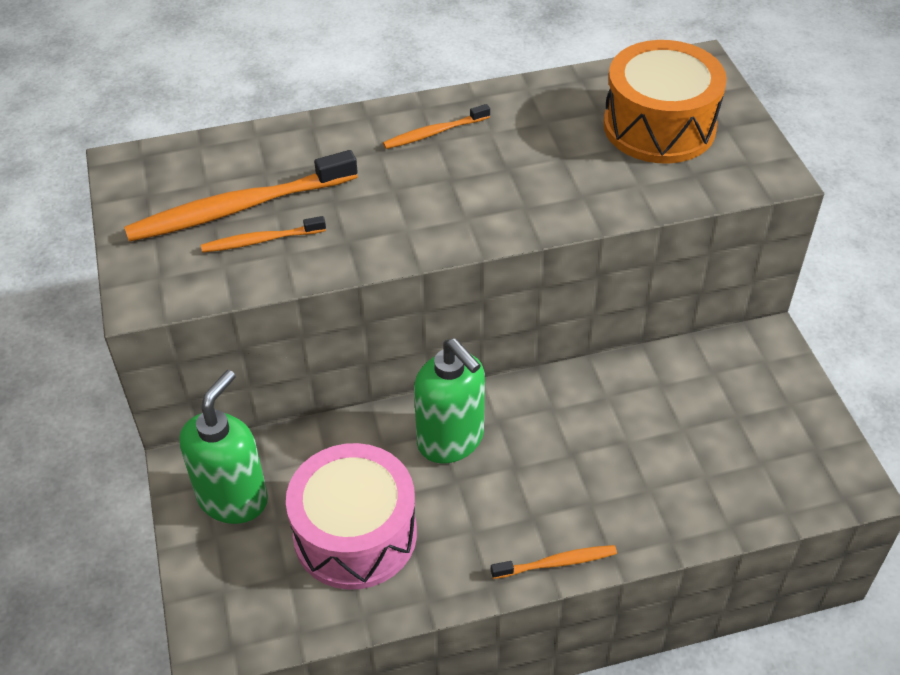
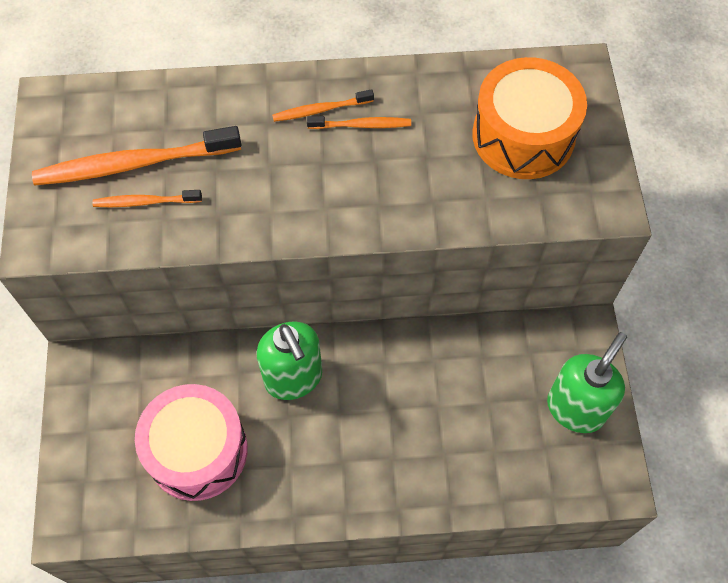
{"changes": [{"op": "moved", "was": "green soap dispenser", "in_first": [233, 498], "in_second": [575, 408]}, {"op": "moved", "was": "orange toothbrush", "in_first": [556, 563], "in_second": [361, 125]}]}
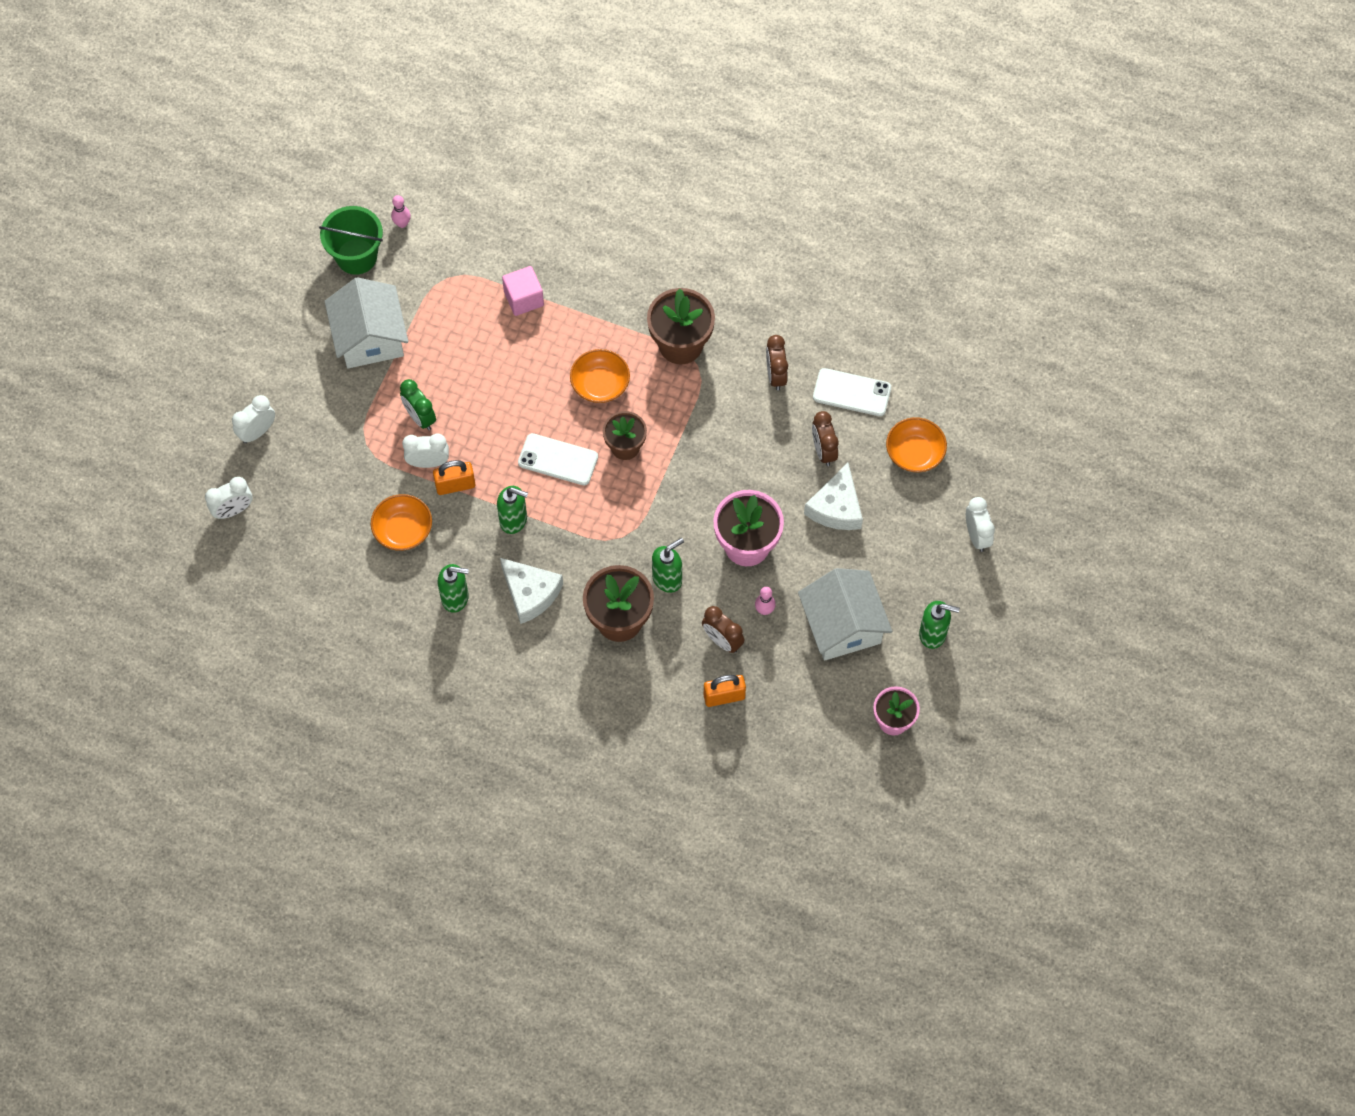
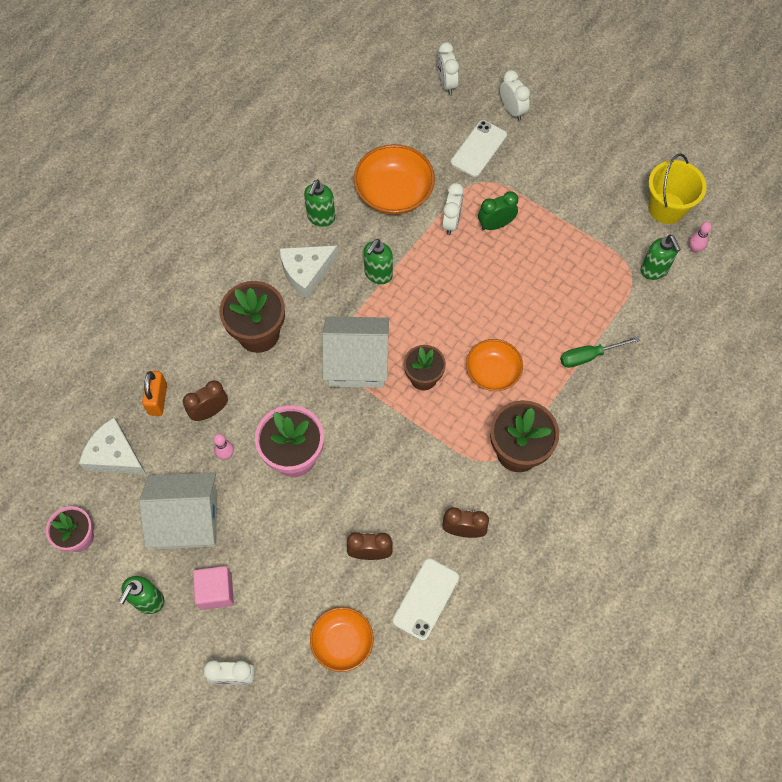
{"changes": [{"op": "recoloured", "was": "green bucket", "now": "yellow bucket", "in_first": [356, 256], "in_second": [666, 208]}, {"op": "moved", "was": "white house", "in_first": [370, 337], "in_second": [357, 362]}, {"op": "resized", "was": "orange bowl", "in_first": [403, 530], "in_second": [394, 193], "ratio": 1.53}, {"op": "removed", "was": "orange padlock", "in_first": [455, 485]}, {"op": "moved", "was": "pink cube", "in_first": [524, 298], "in_second": [216, 591]}, {"op": "moved", "was": "white phone", "in_first": [558, 459], "in_second": [478, 149]}, {"op": "moved", "was": "green soap dispenser", "in_first": [667, 578], "in_second": [654, 270]}, {"op": "moved", "was": "white cheese", "in_first": [836, 507], "in_second": [114, 455]}, {"op": "added", "now": "green screwdriver", "in_second": [589, 356]}]}
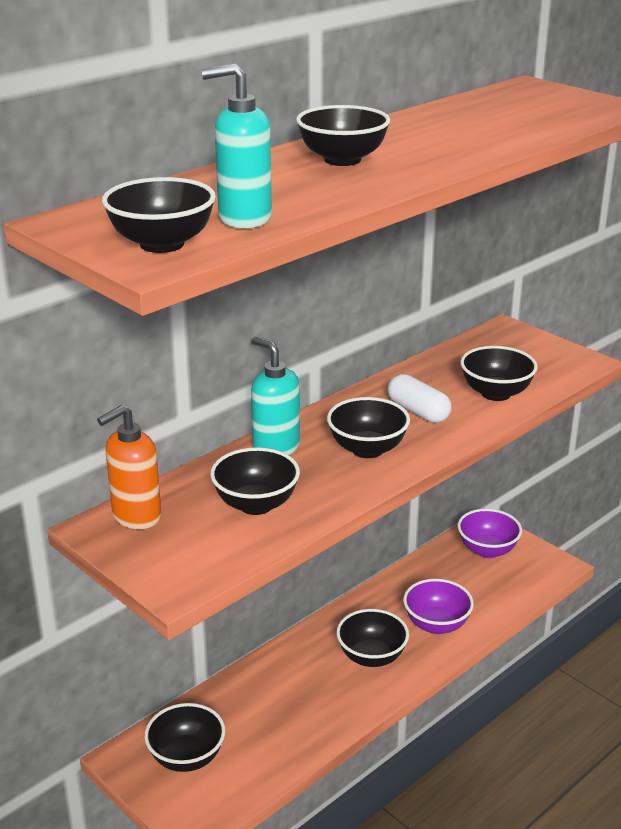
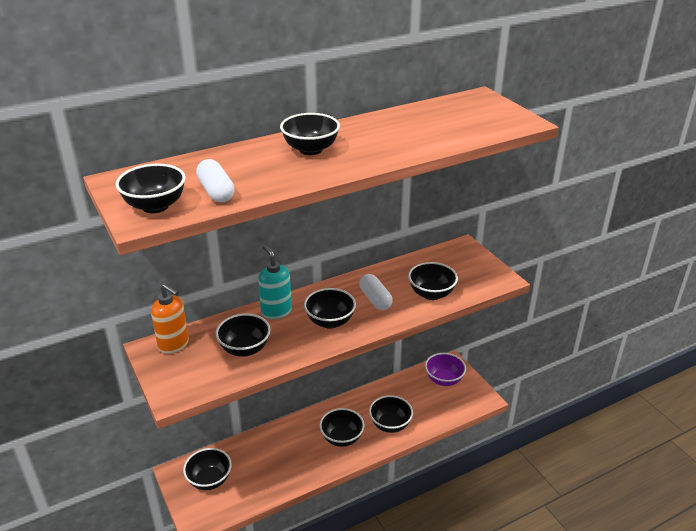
{"changes": [{"op": "turned", "was": "orange soap dispenser", "in_first": [136, 516], "in_second": [174, 344], "clockwise": -120}, {"op": "replaced", "was": "turquoise soap dispenser", "now": "white capsule", "in_first": [244, 218], "in_second": [216, 191]}, {"op": "recoloured", "was": "purple bowl", "now": "black bowl", "in_first": [436, 625], "in_second": [390, 425]}]}
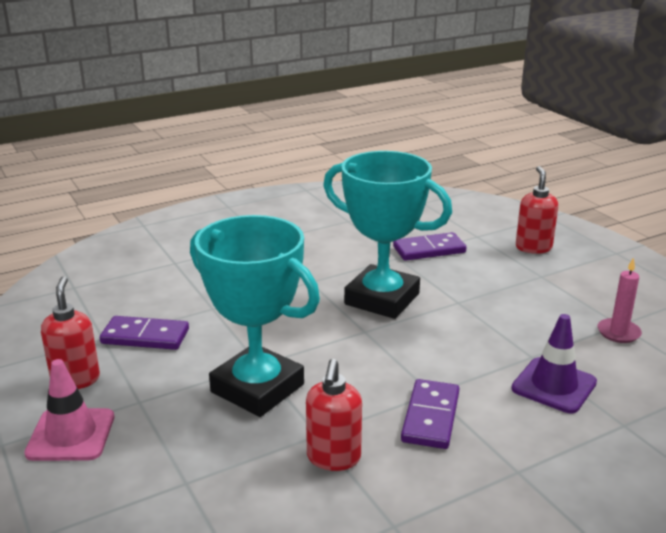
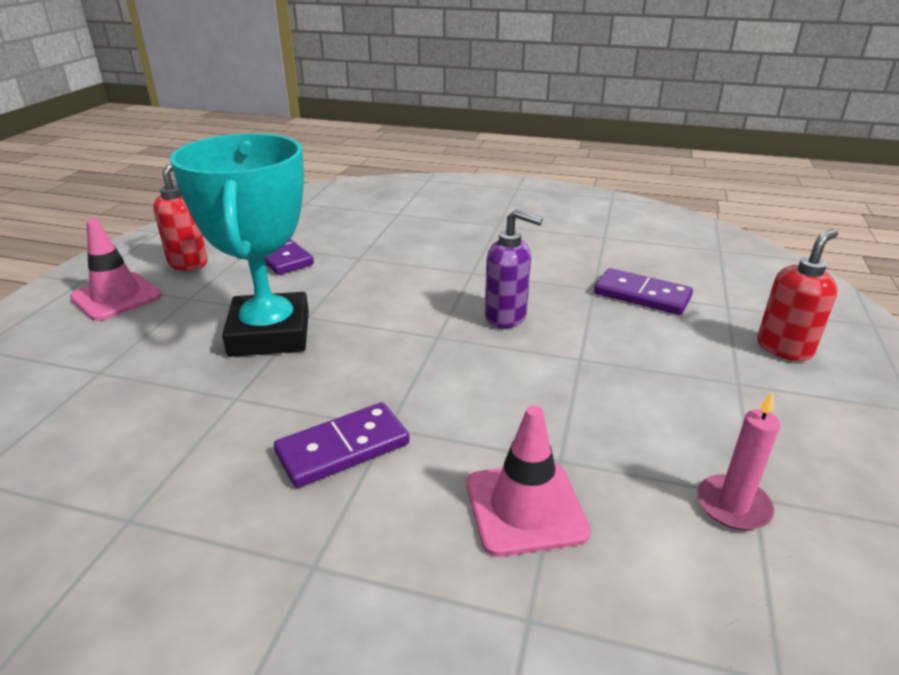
{"changes": [{"op": "removed", "was": "red soap dispenser", "in_first": [333, 458]}, {"op": "replaced", "was": "turquoise trophy", "now": "purple soap dispenser", "in_first": [382, 299], "in_second": [506, 317]}, {"op": "recoloured", "was": "purple traffic cone", "now": "pink traffic cone", "in_first": [554, 385], "in_second": [525, 508]}]}
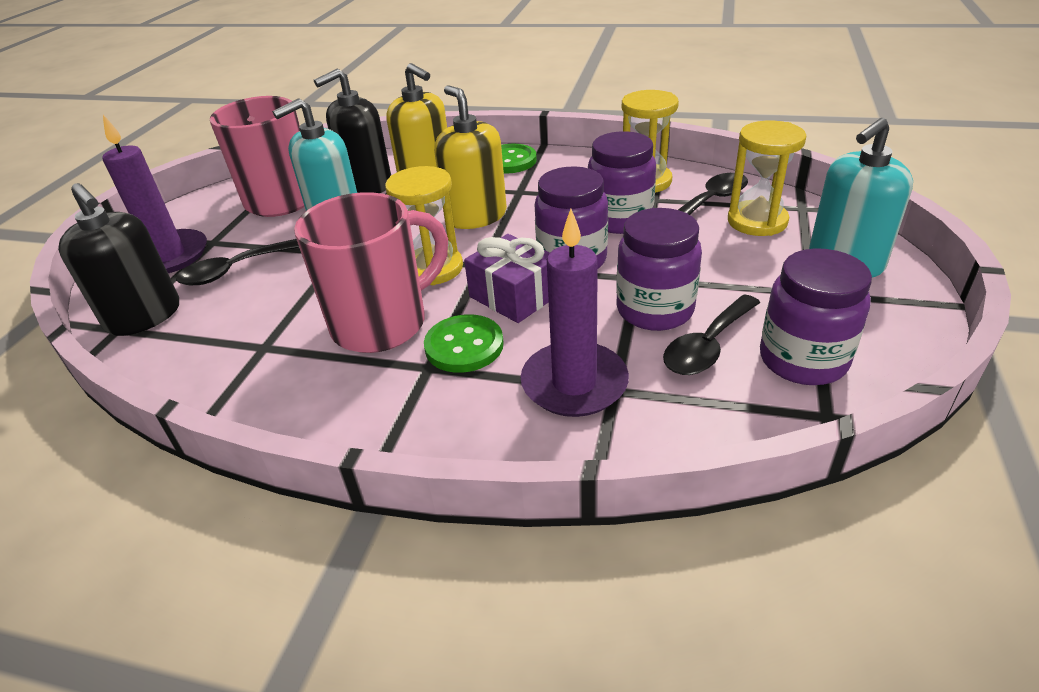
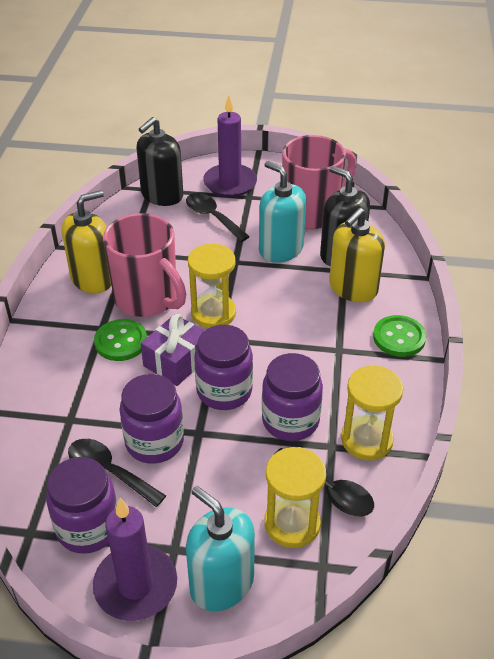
{"changes": [{"op": "moved", "was": "yellow soap dispenser", "in_first": [476, 216], "in_second": [92, 278]}, {"op": "moved", "was": "purple candle", "in_first": [574, 383], "in_second": [135, 585]}]}
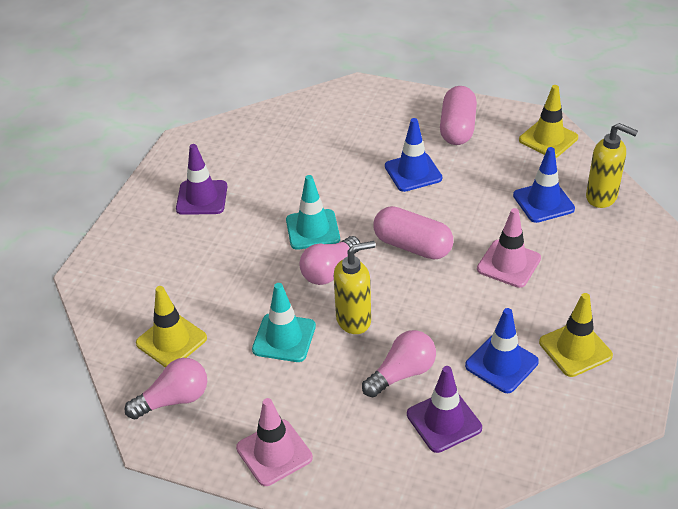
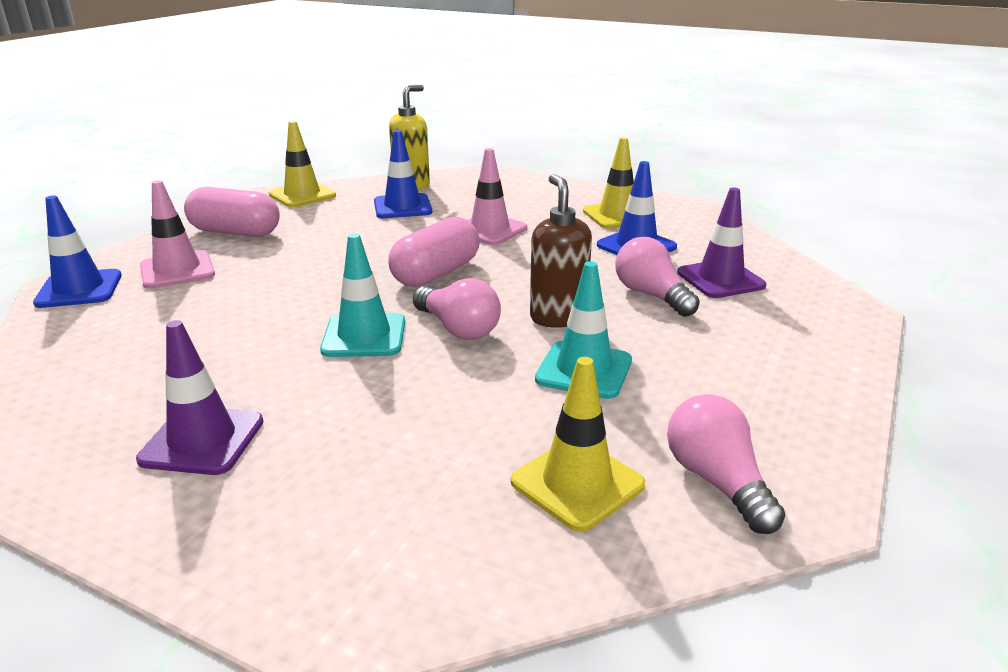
{"changes": [{"op": "moved", "was": "pink traffic cone", "in_first": [274, 453], "in_second": [177, 270]}, {"op": "recoloured", "was": "yellow soap dispenser", "now": "brown soap dispenser", "in_first": [354, 320], "in_second": [558, 317]}, {"op": "moved", "was": "blue traffic cone", "in_first": [413, 172], "in_second": [79, 289]}]}
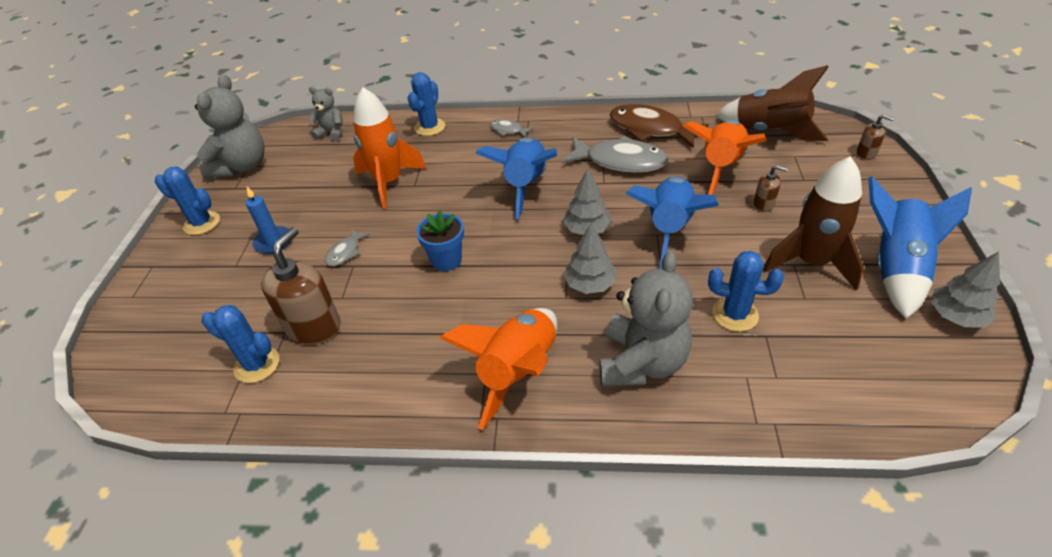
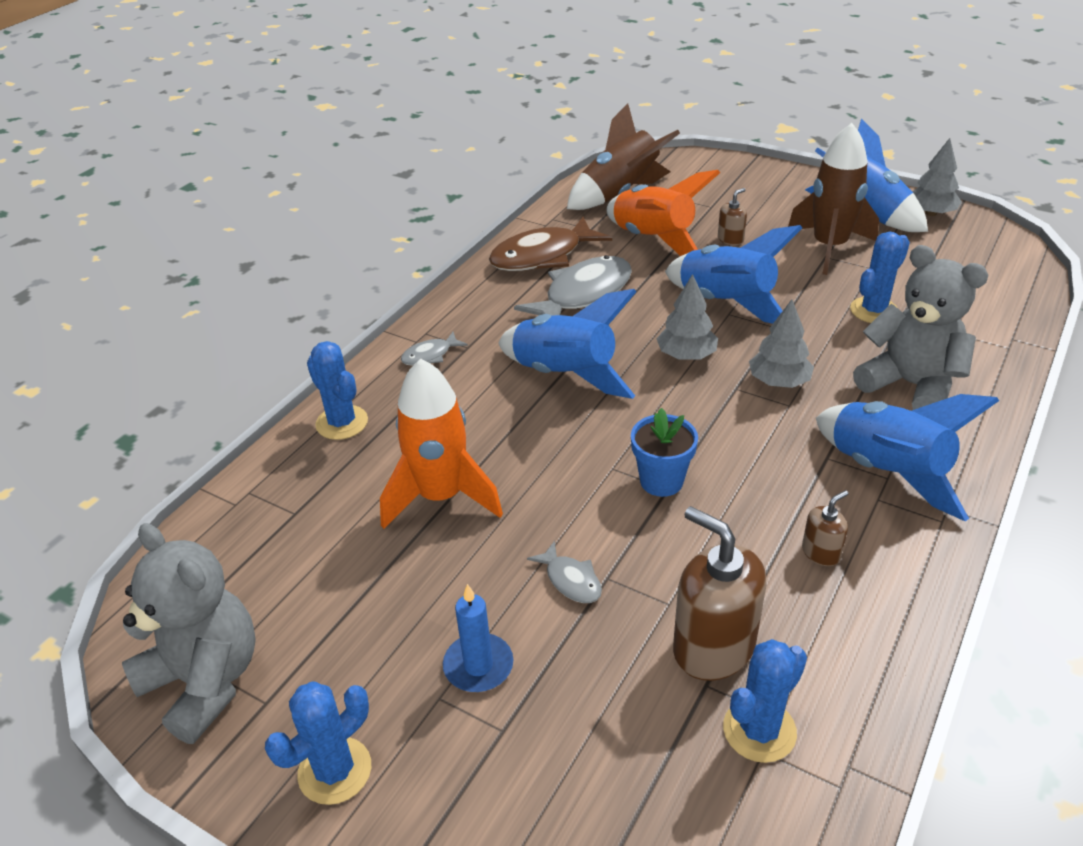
{"changes": [{"op": "removed", "was": "grey teddy bear", "in_first": [331, 133]}, {"op": "recoloured", "was": "orange rocket", "now": "blue rocket", "in_first": [518, 371], "in_second": [886, 472]}, {"op": "moved", "was": "brown soap dispenser", "in_first": [866, 153], "in_second": [821, 552]}]}
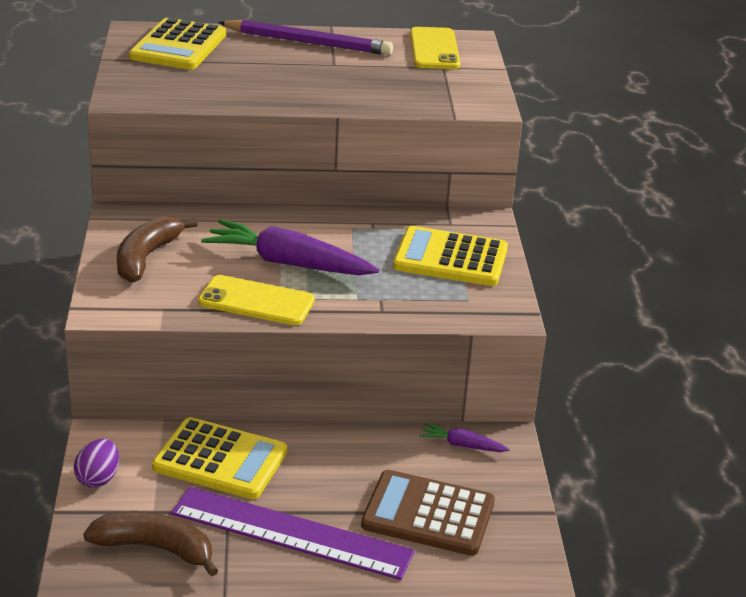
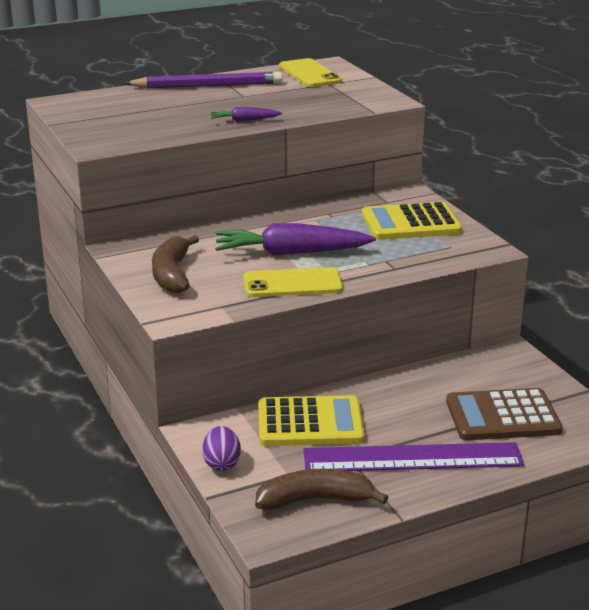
{"changes": [{"op": "removed", "was": "yellow calculator", "in_first": [178, 46]}, {"op": "moved", "was": "purple carrot", "in_first": [462, 445], "in_second": [244, 120]}]}
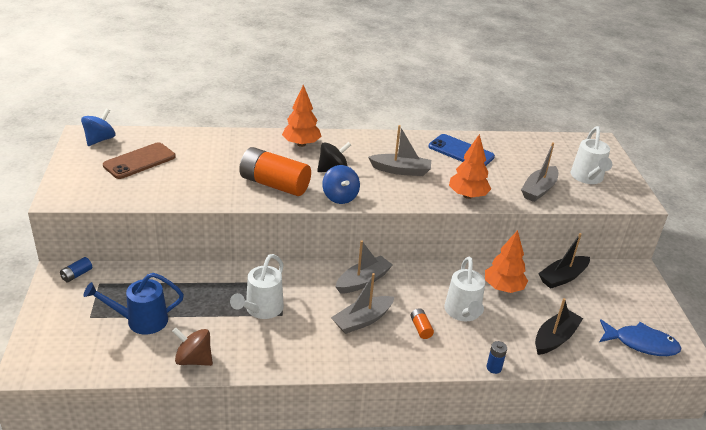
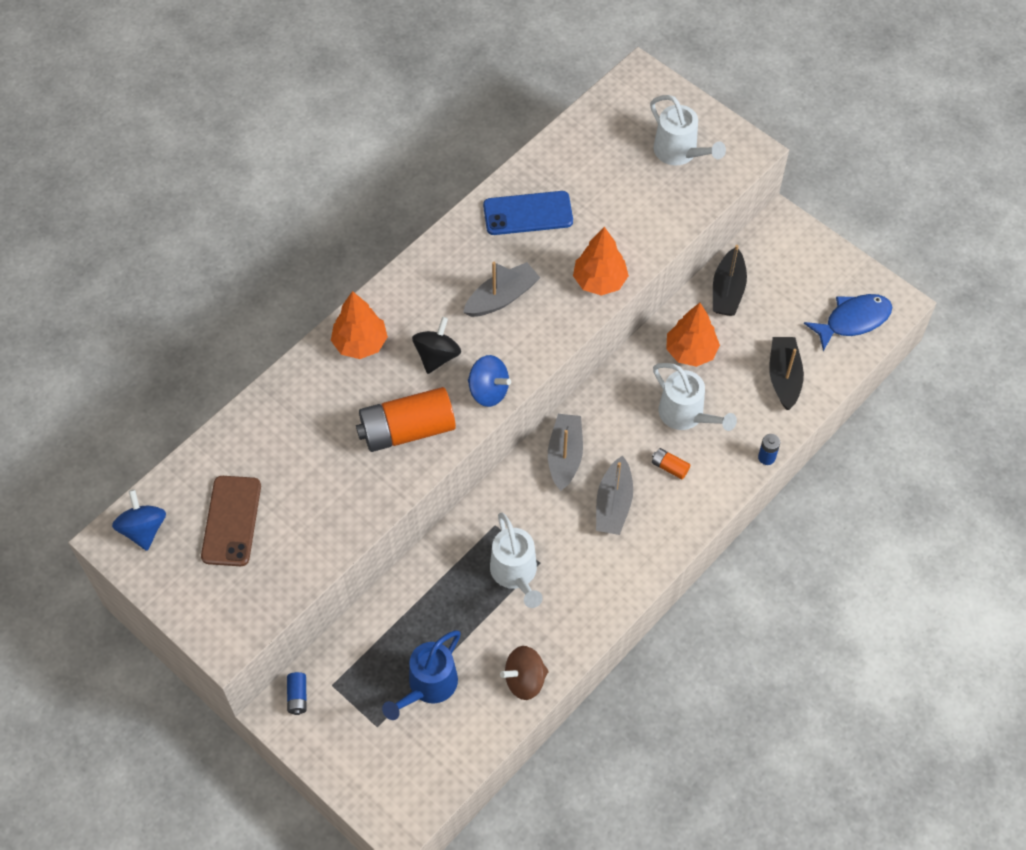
{"changes": [{"op": "removed", "was": "grey boat", "in_first": [539, 190]}]}
